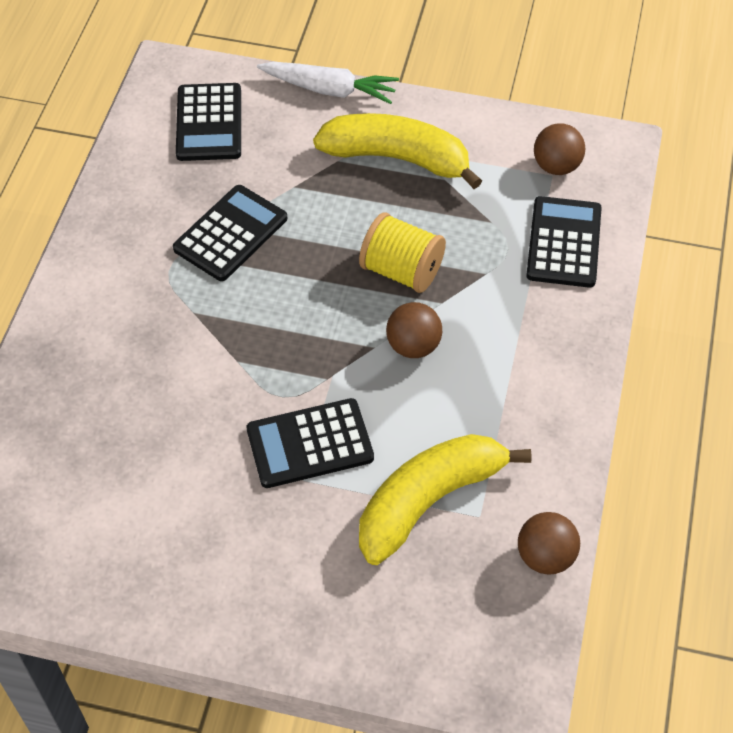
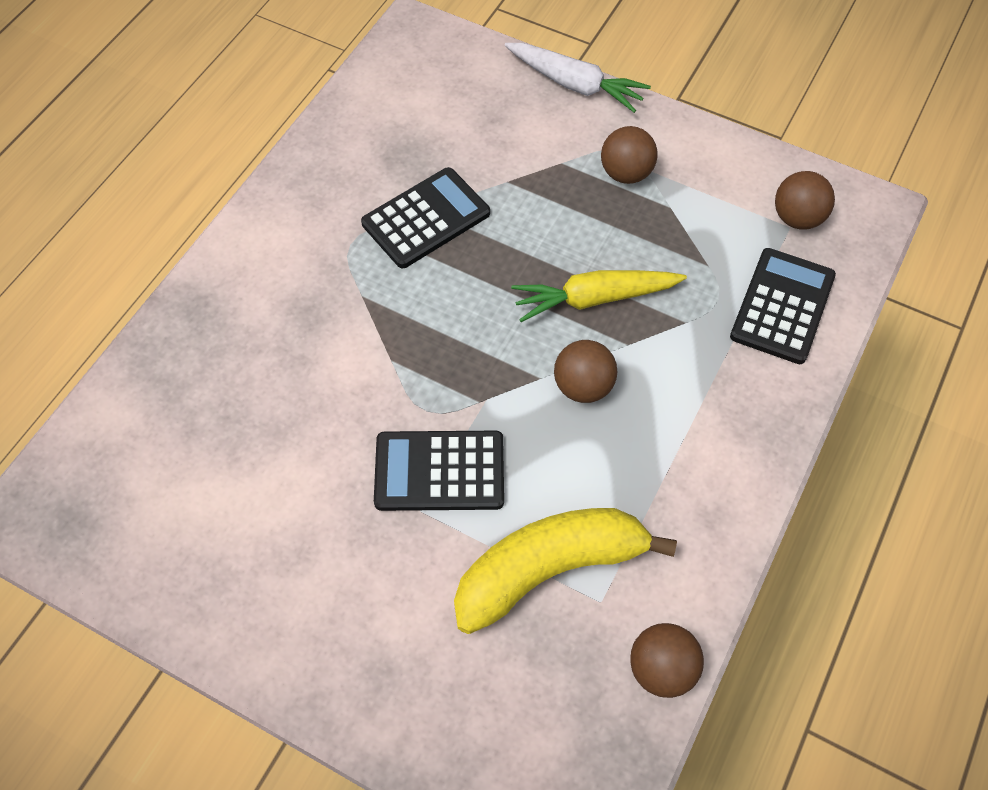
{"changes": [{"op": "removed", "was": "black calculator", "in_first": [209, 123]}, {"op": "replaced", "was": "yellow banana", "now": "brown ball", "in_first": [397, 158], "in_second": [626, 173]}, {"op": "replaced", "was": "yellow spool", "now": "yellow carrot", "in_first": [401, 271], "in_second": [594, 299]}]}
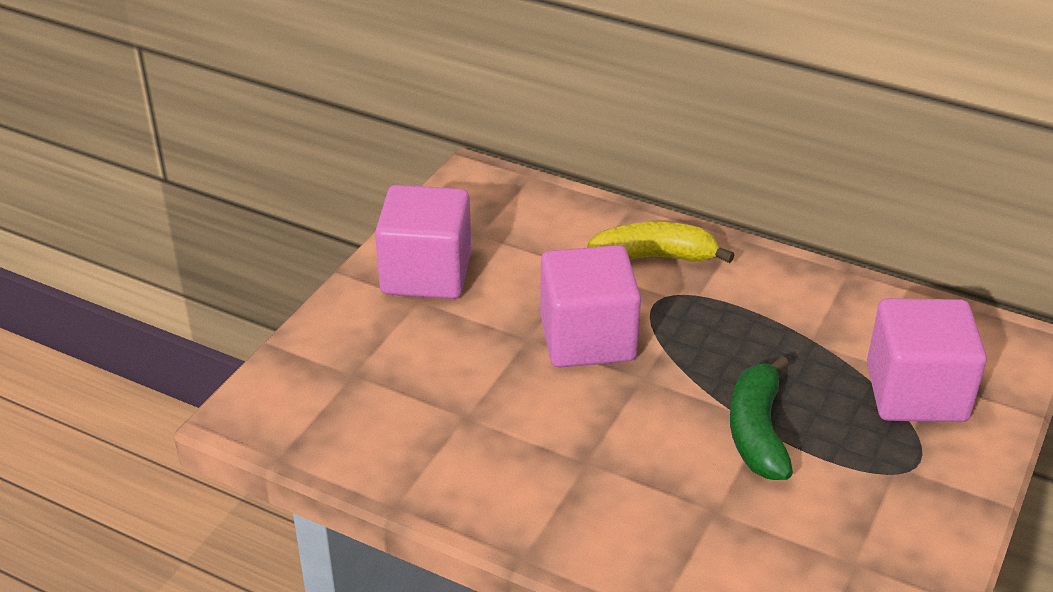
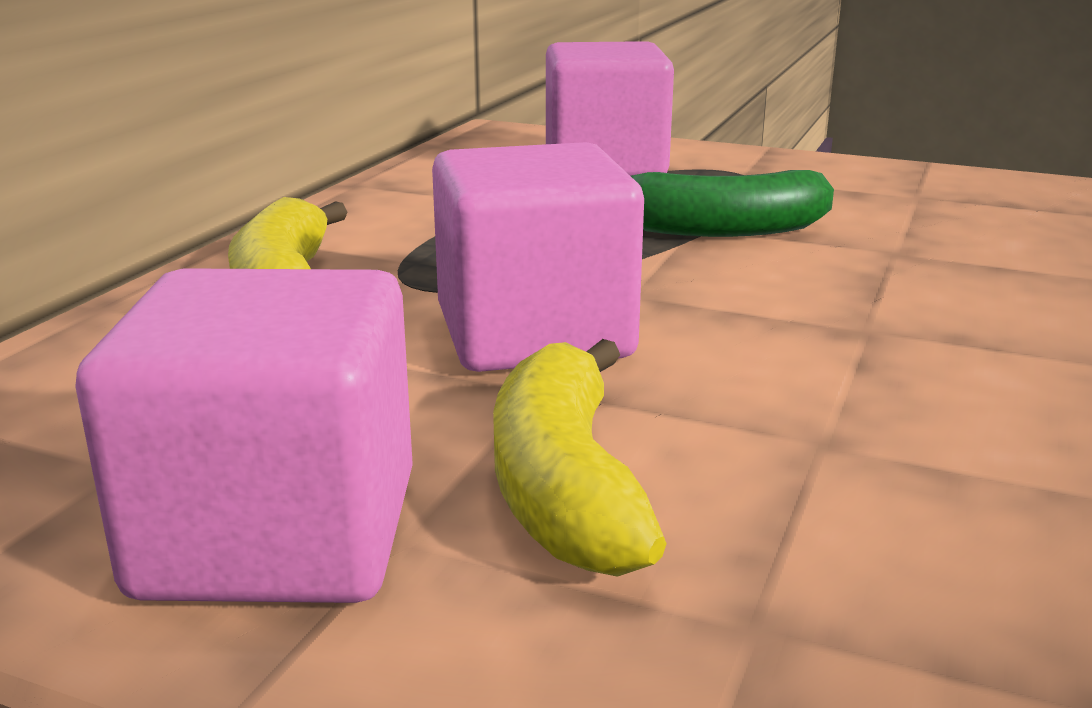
{"changes": [{"op": "added", "now": "yellow banana", "in_second": [565, 486]}]}
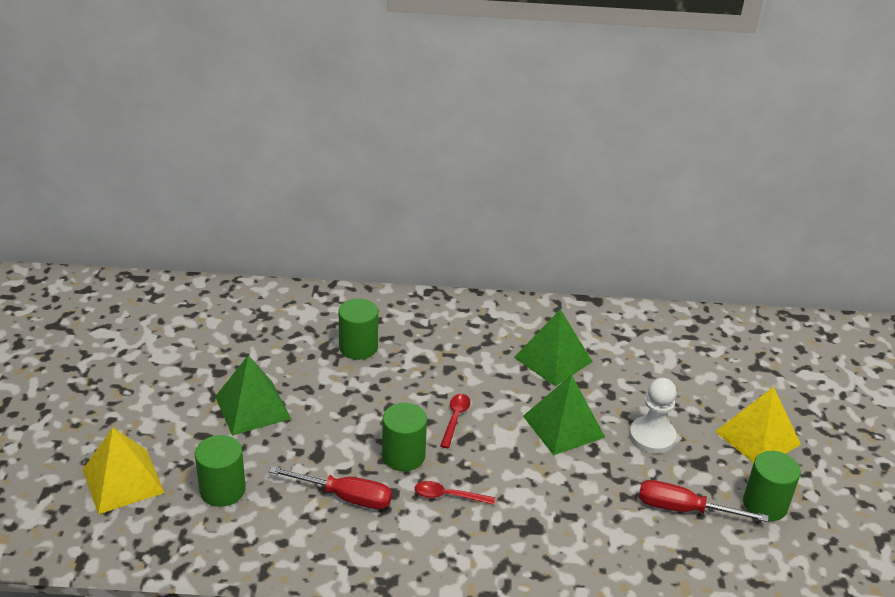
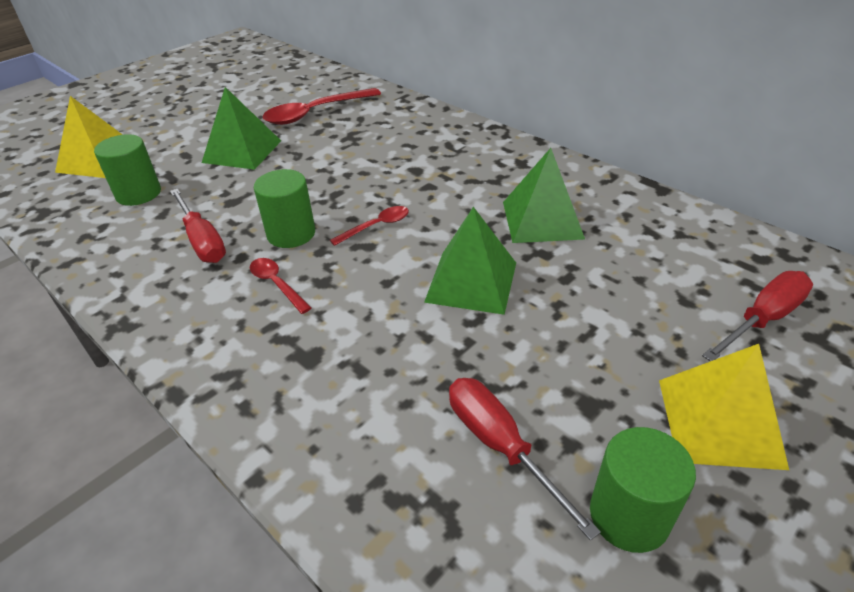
{"changes": [{"op": "removed", "was": "green cylinder", "in_first": [358, 347]}, {"op": "removed", "was": "white pawn", "in_first": [652, 437]}, {"op": "added", "now": "red spoon", "in_second": [315, 113]}, {"op": "added", "now": "red screwdriver", "in_second": [762, 319]}]}
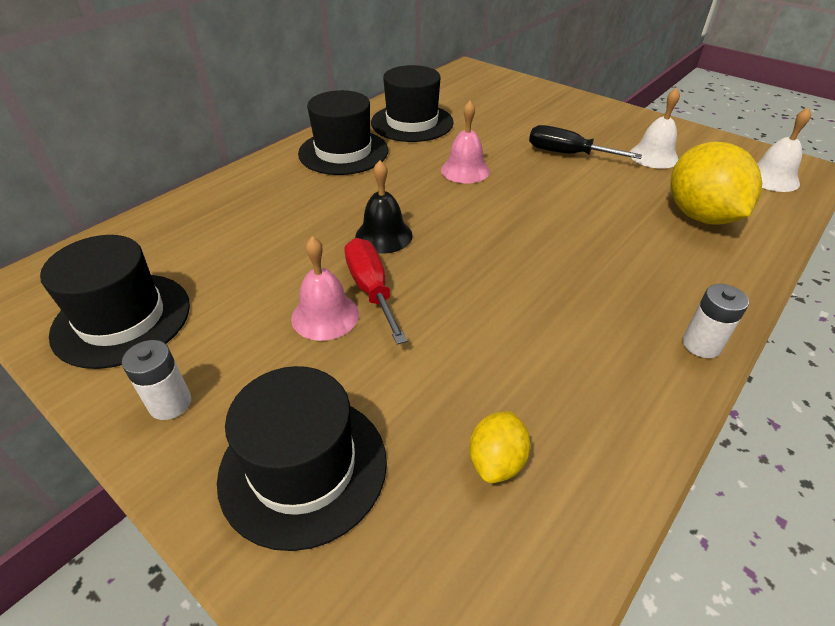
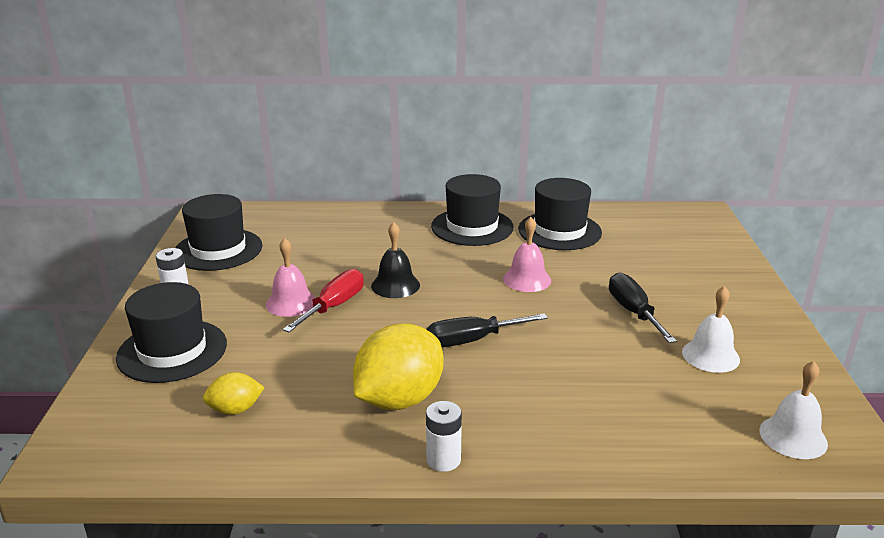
{"changes": [{"op": "moved", "was": "yellow lemon", "in_first": [700, 216], "in_second": [399, 399]}, {"op": "added", "now": "black screwdriver", "in_second": [472, 340]}]}
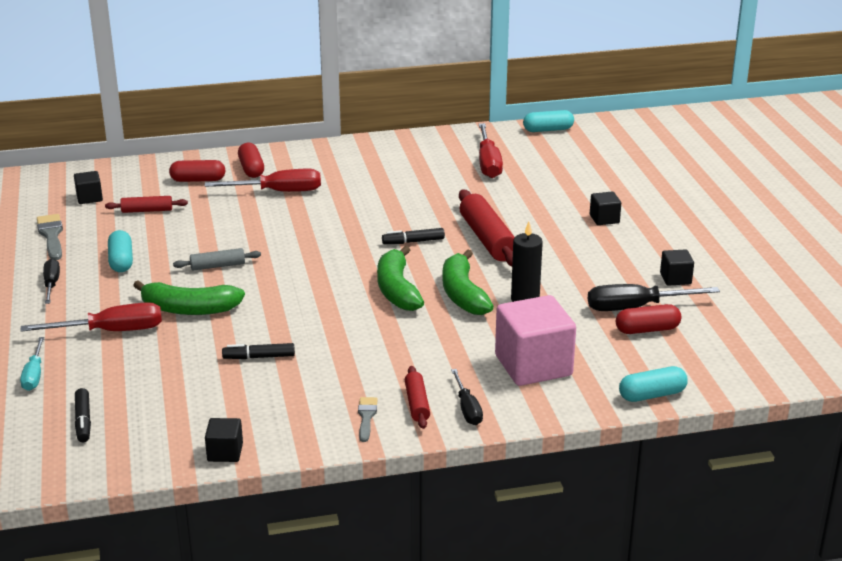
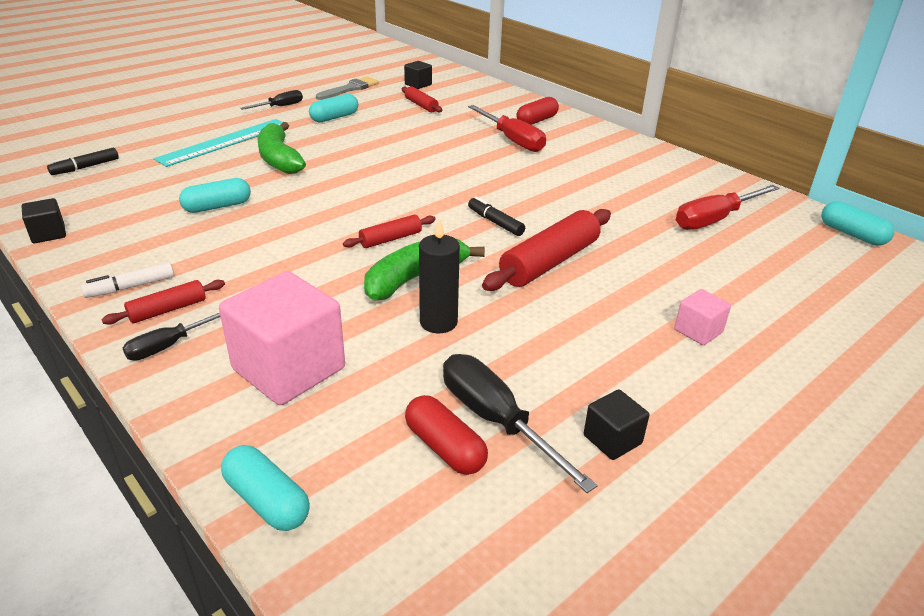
{"changes": [{"op": "replaced", "was": "red screwdriver", "now": "turquoise ruler", "in_first": [111, 331], "in_second": [225, 142]}, {"op": "removed", "was": "turquoise screwdriver", "in_first": [34, 375]}, {"op": "removed", "was": "red capsule", "in_first": [198, 180]}, {"op": "removed", "was": "grey rolling pin", "in_first": [217, 266]}, {"op": "replaced", "was": "black marker", "now": "turquoise capsule", "in_first": [259, 357], "in_second": [217, 206]}, {"op": "replaced", "was": "grey brush", "now": "white marker", "in_first": [366, 417], "in_second": [131, 287]}, {"op": "replaced", "was": "green banana", "now": "red rolling pin", "in_first": [397, 290], "in_second": [390, 239]}, {"op": "recoloured", "was": "black cube", "now": "pink cube", "in_first": [604, 219], "in_second": [698, 331]}]}
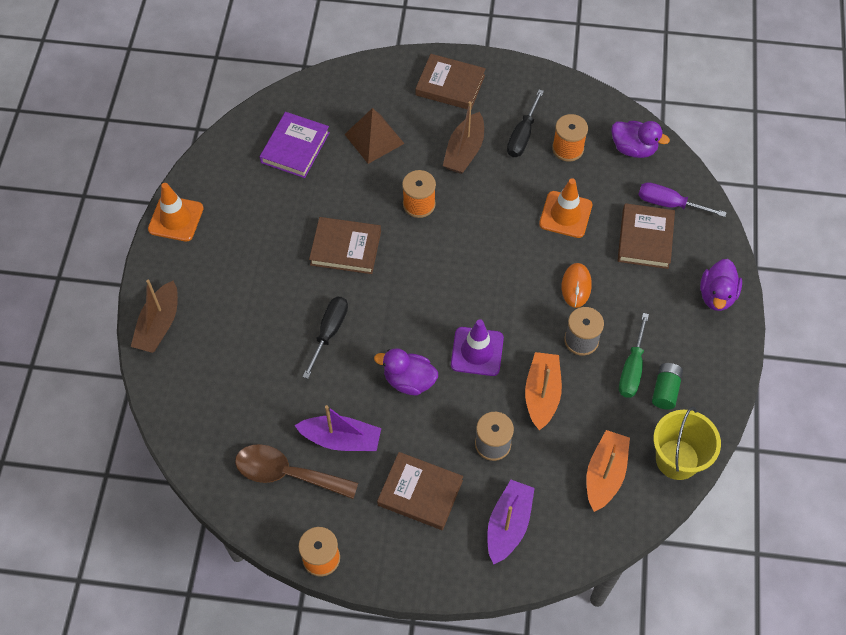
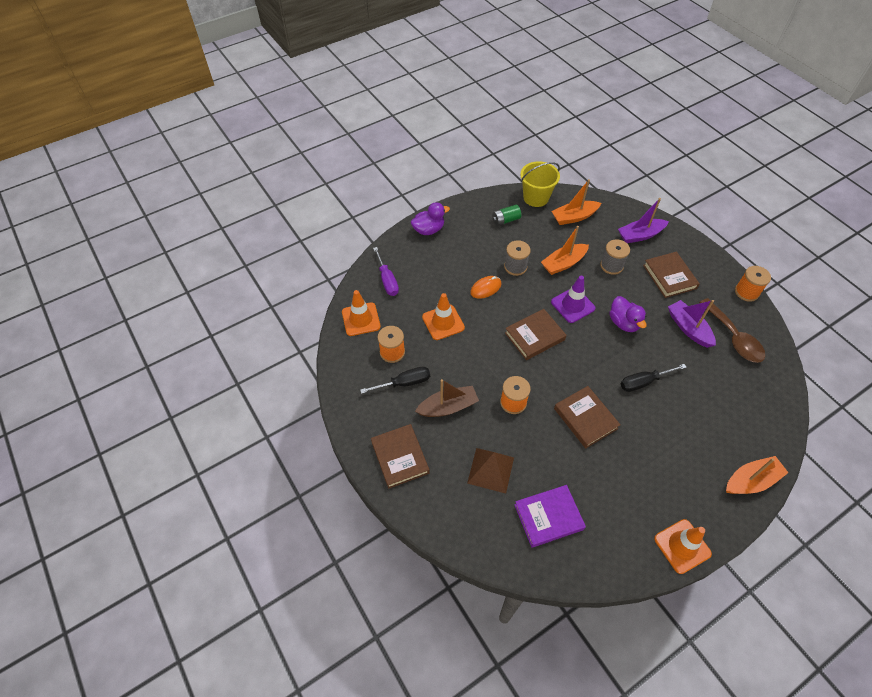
{"changes": [{"op": "recoloured", "was": "brown boat", "now": "orange boat", "in_first": [159, 325], "in_second": [751, 480]}, {"op": "replaced", "was": "purple duck", "now": "orange traffic cone", "in_first": [633, 149], "in_second": [361, 319]}, {"op": "moved", "was": "brown book", "in_first": [645, 239], "in_second": [534, 336]}, {"op": "removed", "was": "green screwdriver", "in_first": [632, 368]}]}
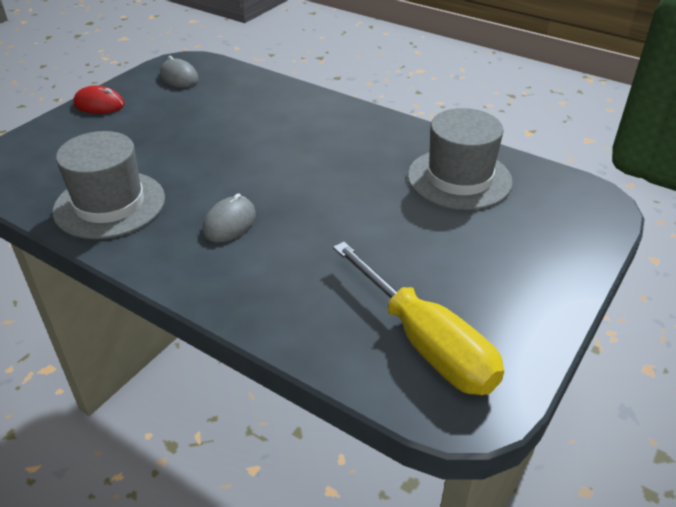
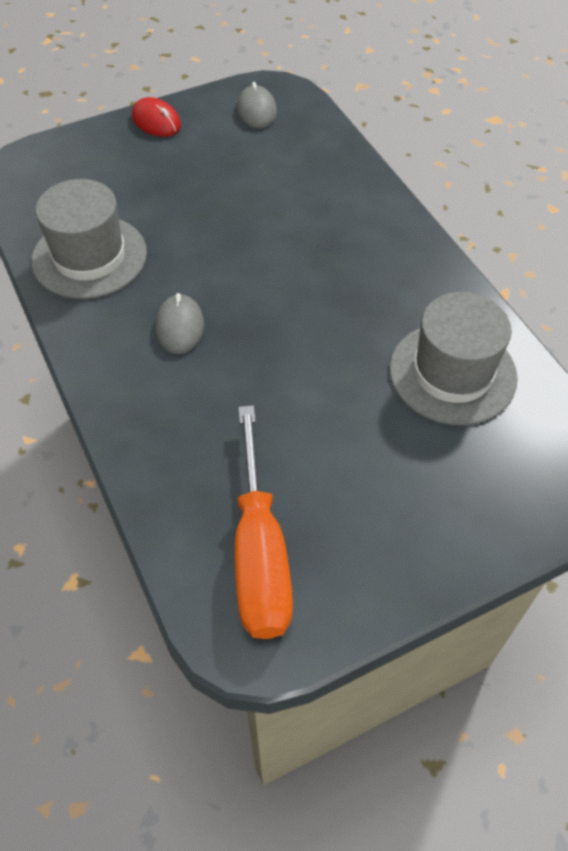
{"changes": [{"op": "turned", "was": "grey mouse", "in_first": [229, 223], "in_second": [180, 327], "clockwise": -60}, {"op": "recoloured", "was": "yellow screwdriver", "now": "orange screwdriver", "in_first": [425, 343], "in_second": [259, 553]}]}
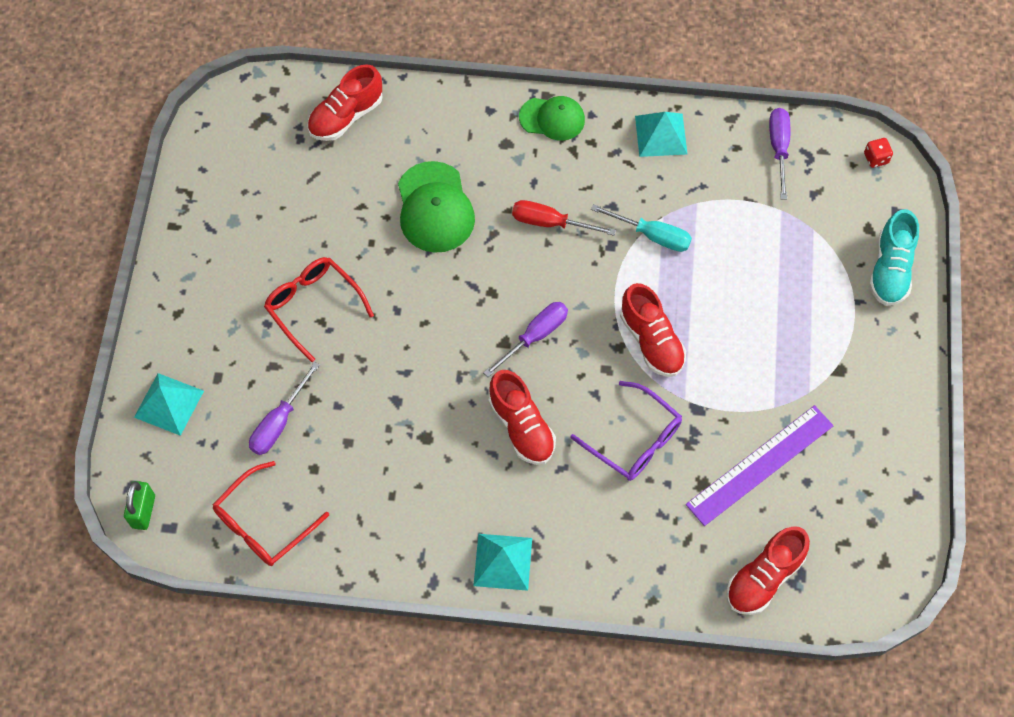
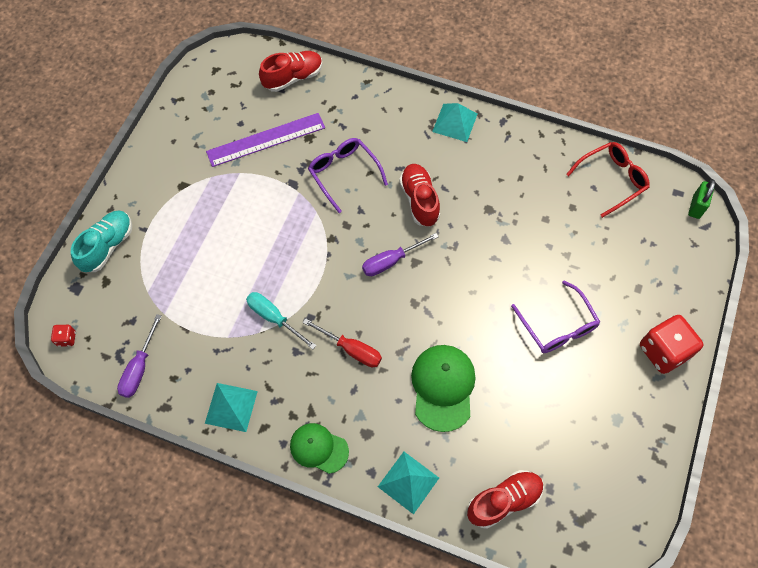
{"changes": [{"op": "moved", "was": "turquoise pyramid", "in_first": [169, 404], "in_second": [408, 482]}, {"op": "removed", "was": "purple screwdriver", "in_first": [279, 422]}, {"op": "recoloured", "was": "red glasses", "now": "purple glasses", "in_first": [313, 306], "in_second": [557, 326]}, {"op": "removed", "was": "red shoe", "in_first": [651, 341]}, {"op": "added", "now": "red dice", "in_second": [663, 351]}]}
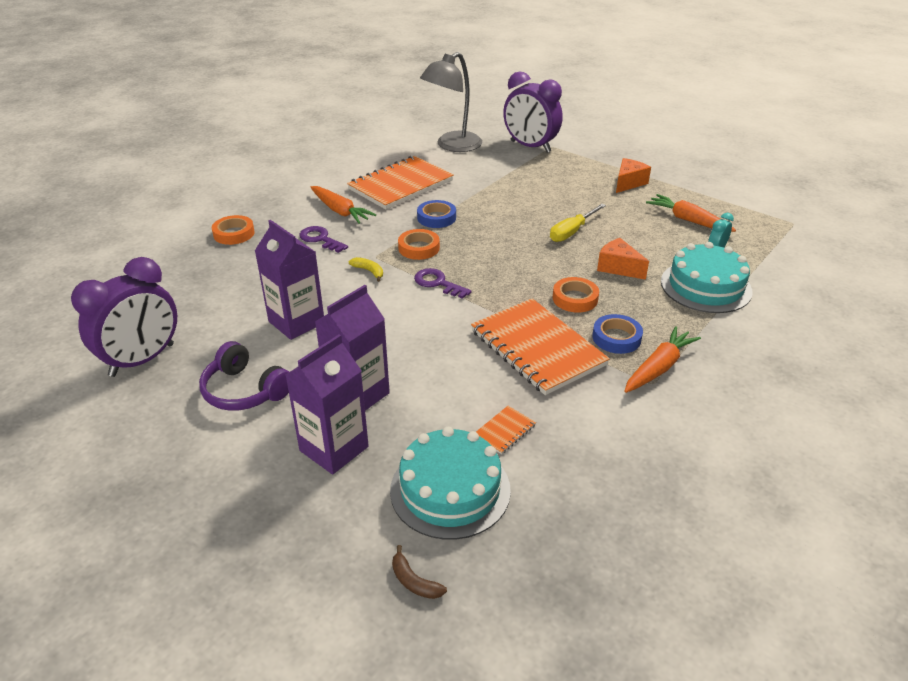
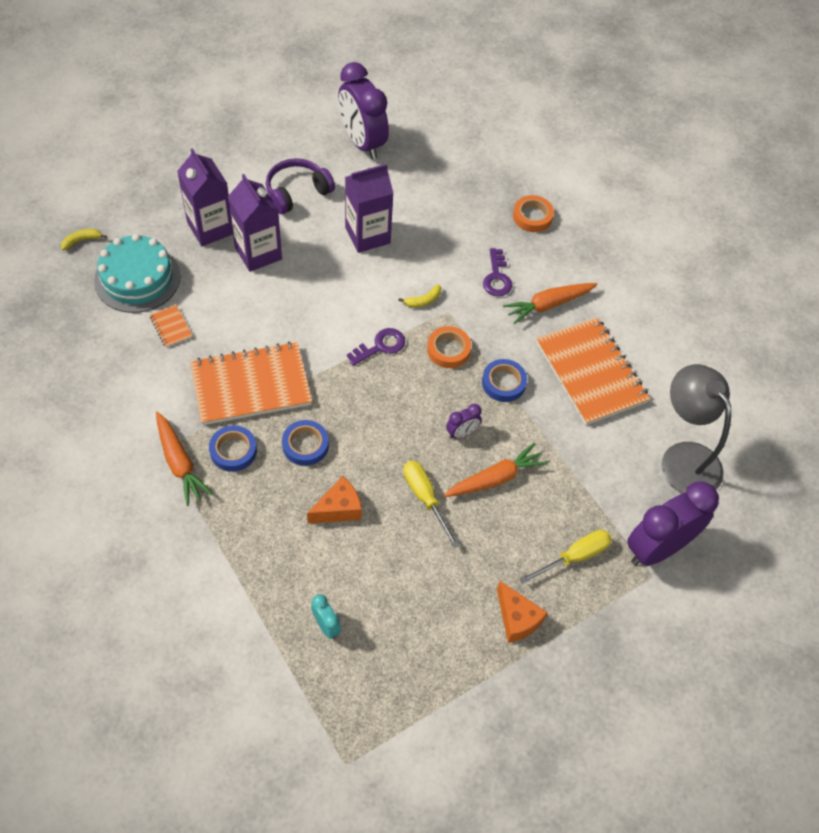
{"changes": [{"op": "turned", "was": "purple key", "in_first": [320, 239], "in_second": [497, 277], "clockwise": 120}, {"op": "recoloured", "was": "brown banana", "now": "yellow banana", "in_first": [414, 581], "in_second": [81, 241]}, {"op": "recoloured", "was": "orange tape", "now": "blue tape", "in_first": [575, 298], "in_second": [305, 445]}, {"op": "moved", "was": "orange carrot", "in_first": [688, 220], "in_second": [495, 478]}, {"op": "removed", "was": "turquoise cake", "in_first": [705, 286]}, {"op": "added", "now": "purple clock", "in_second": [462, 433]}, {"op": "added", "now": "yellow screwdriver", "in_second": [574, 557]}]}
